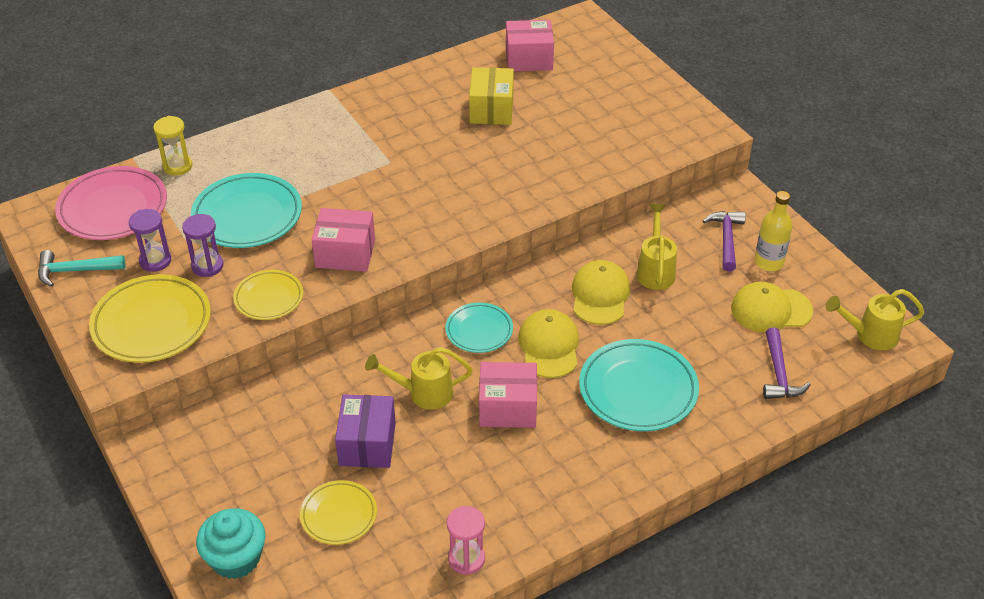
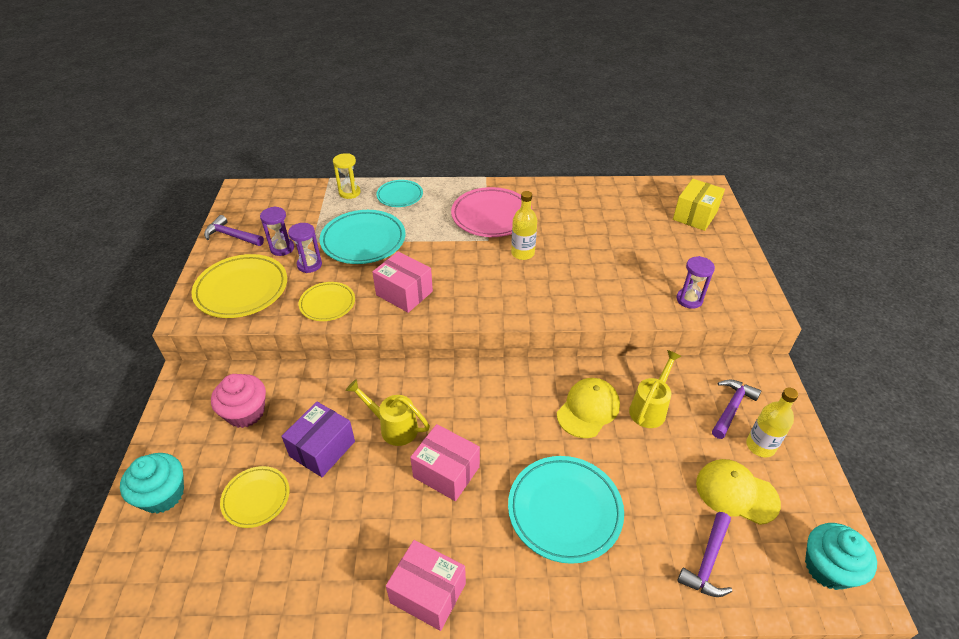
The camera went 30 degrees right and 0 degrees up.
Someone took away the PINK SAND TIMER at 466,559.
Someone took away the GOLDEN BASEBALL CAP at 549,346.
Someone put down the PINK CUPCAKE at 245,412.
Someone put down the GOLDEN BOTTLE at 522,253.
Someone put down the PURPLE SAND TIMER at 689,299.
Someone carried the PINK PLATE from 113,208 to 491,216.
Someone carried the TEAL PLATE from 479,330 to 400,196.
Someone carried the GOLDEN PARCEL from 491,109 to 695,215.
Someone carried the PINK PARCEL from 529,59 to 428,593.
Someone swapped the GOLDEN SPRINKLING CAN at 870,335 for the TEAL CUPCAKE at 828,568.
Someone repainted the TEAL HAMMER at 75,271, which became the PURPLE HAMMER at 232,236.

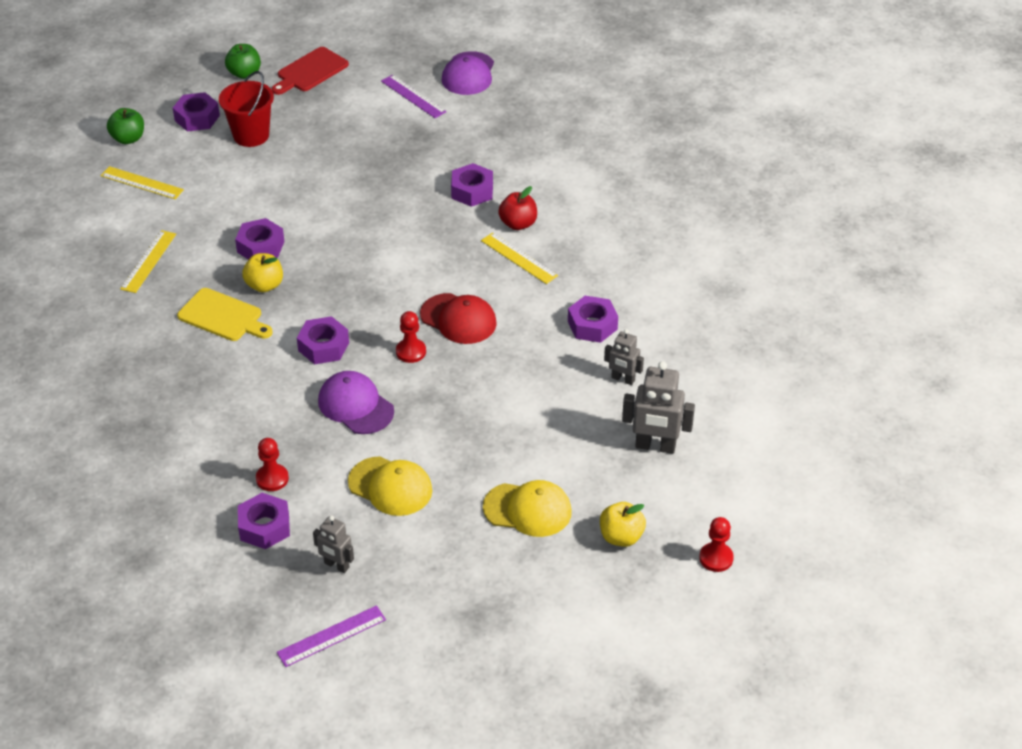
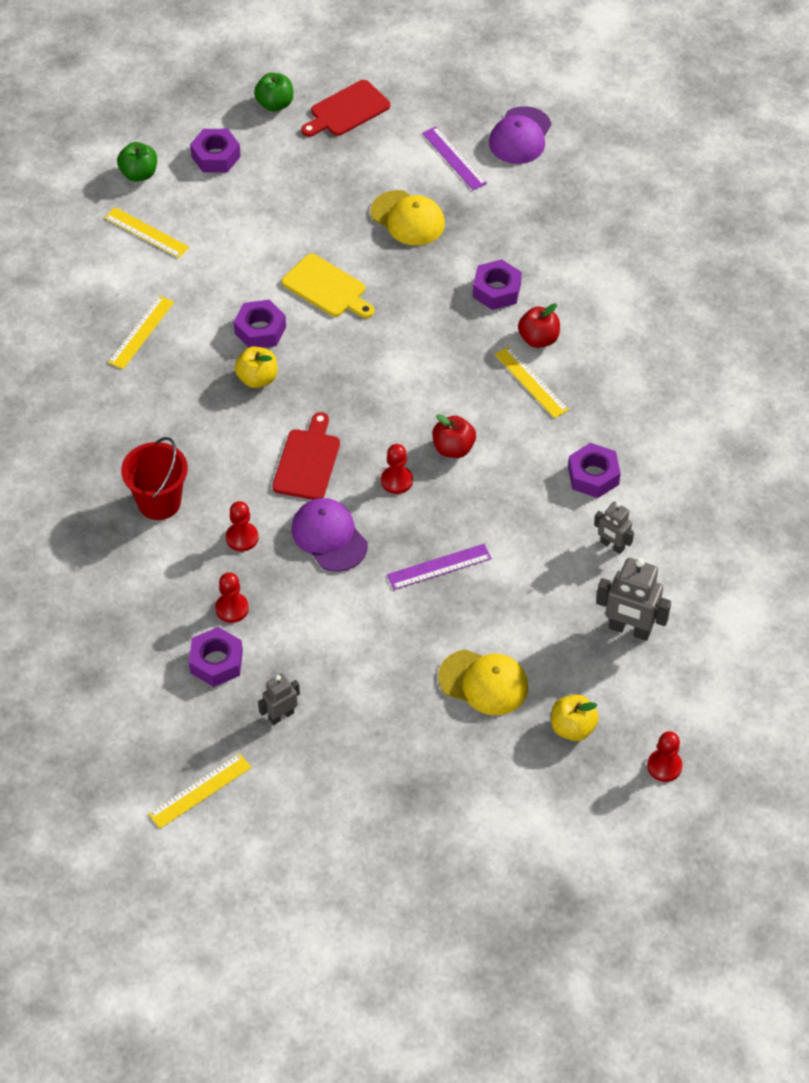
The camera went 10 degrees right and 10 degrees up.
Someone put down the GOLDEN MEASURING STICK at 200,790.
Someone put down the SCARLET PAWN at 242,538.
Someone carried the GOLDEN CUTTING BOARD from 223,316 to 327,288.
Someone carried the SCARLET BUCKET from 251,135 to 159,502.
Someone carried the PURPLE MEASURING STICK from 331,636 to 439,567.
Someone carried the GOLDEN BASEBALL CAP from 390,486 to 408,218.
Someone swapped the PURPLE HEXAGON NUT at 323,346 for the SCARLET CUTTING BOARD at 307,461.
Someone swapped the SCARLET BASEBALL CAP at 458,319 for the SCARLET TOY APPLE at 453,448.
Someone rotated the GREY ROBOT FIGURE at 336,565 by 105 degrees clockwise.

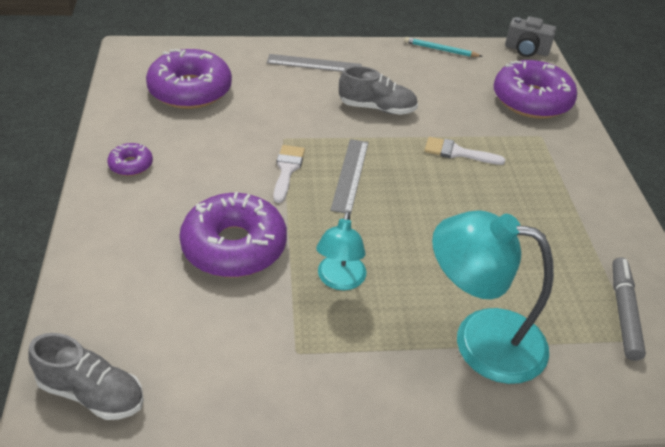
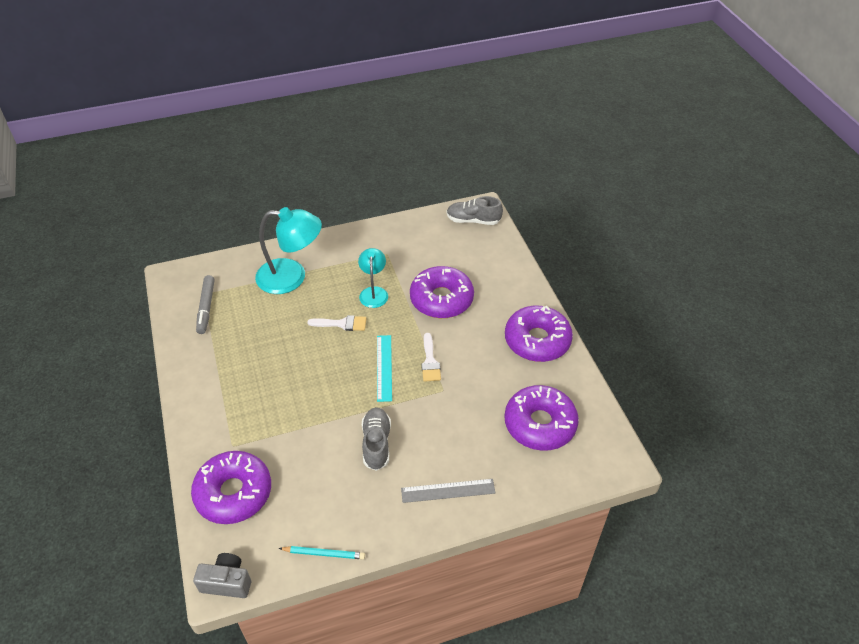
The camera went 170 degrees right and 5 degrees up.
Someone carried the WHITE PAINTBRUSH from 457,152 to 342,324.
Someone repainted the GREY MEASURING STICK at 350,175, which became the TEAL MEASURING STICK at 384,367.
Someone rotated the GREY SNEAKER at 377,108 by 90 degrees clockwise.
Someone scaled the PURPLE DOUGHNUT at 131,165 by 2.16.

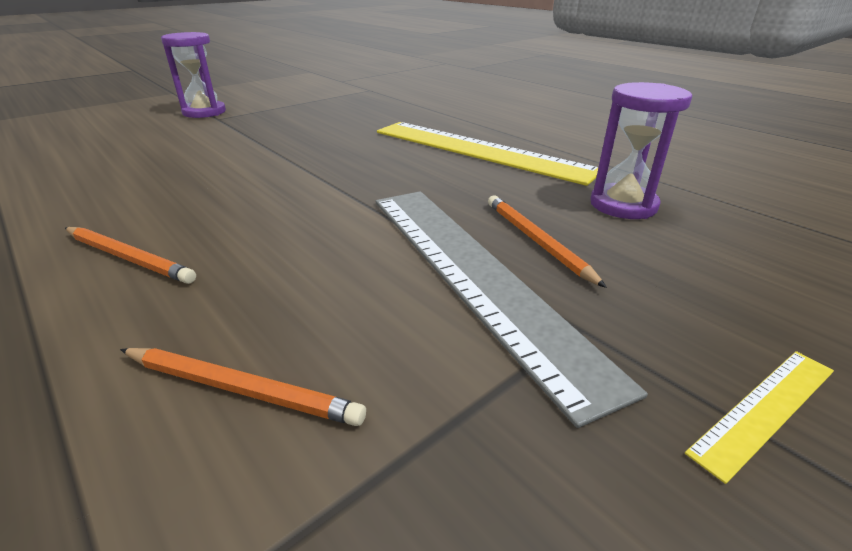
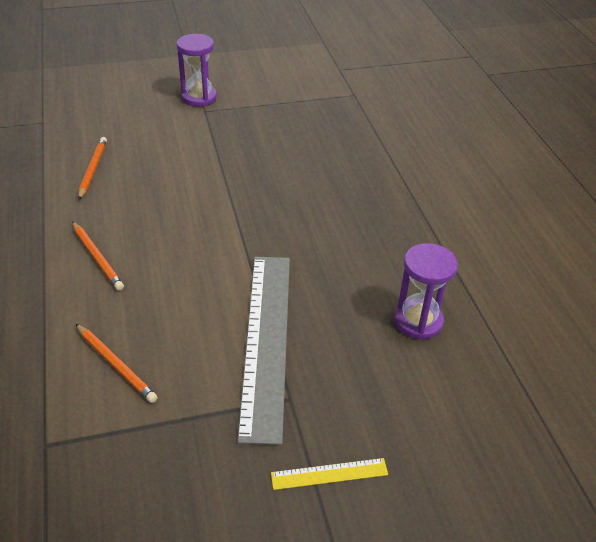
The camera went 25 degrees right and 10 degrees up.
Someone took away the GOLDEN MEASURING STICK at 479,150.
Someone carried the ORANGE-COLOURED PENCIL from 537,241 to 93,169.

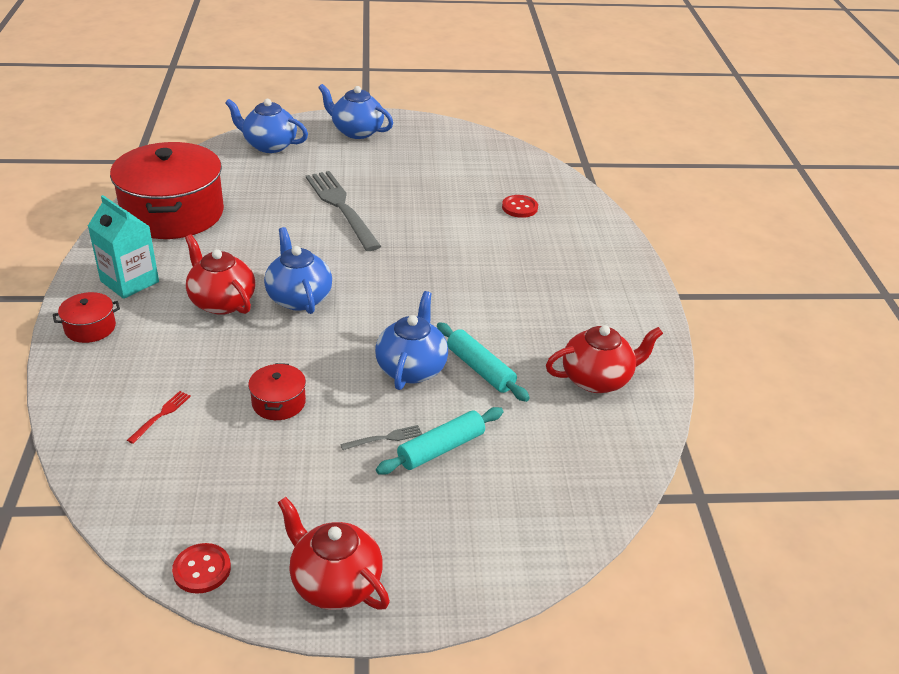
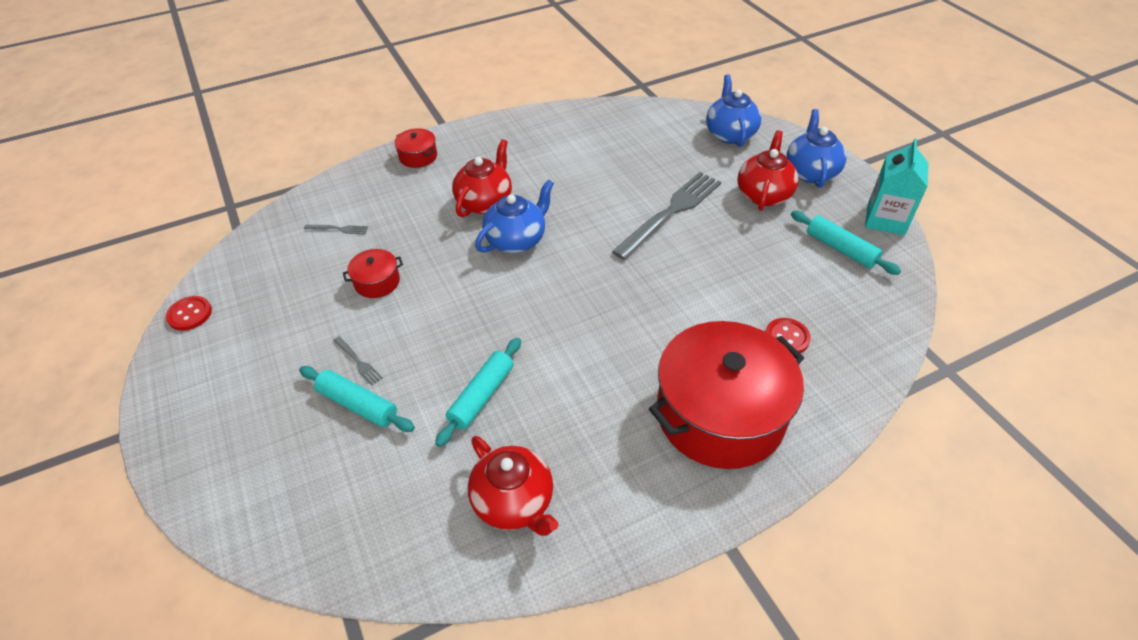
The camera went 70 degrees right and 10 degrees up.
Someone took away the ROYAL BLUE TEAPOT at 412,368.
Someone put down the TEAL DOUGH ROLLER at 840,249.
Someone carried the TEAL CARTON from 129,281 to 885,219.
Someone carried the SCARLET POT from 173,213 to 720,414.
Someone carried the SCARLET TEAPOT from 335,583 to 764,194.
Someone repainted the SCARLET TABLE FORK at 161,415, which became the GREY TABLE FORK at 339,229.

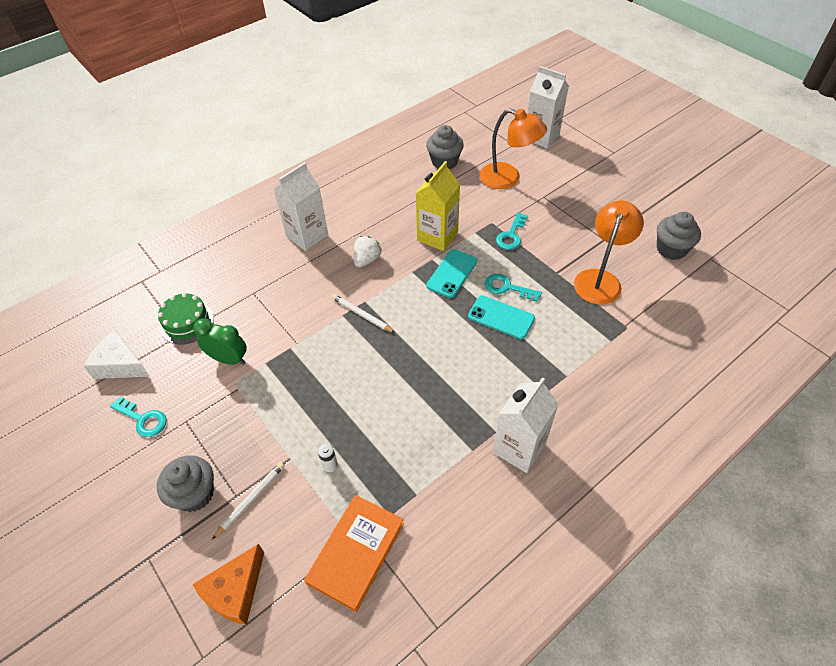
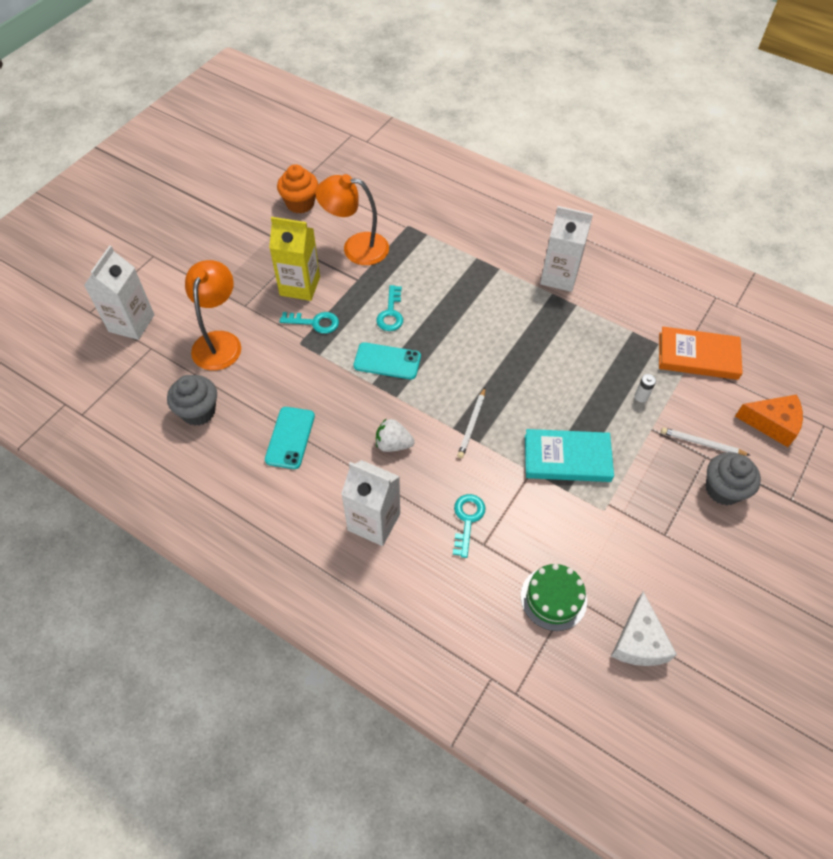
The camera went 110 degrees left and 5 degrees up.
Someone took away the EMERALD ALARM CLOCK at 229,359.
Someone put down the TEAL HARDCOVER at 567,458.
Someone carried the TEAL KEY from 143,419 to 467,520.
Someone carried the GOLDEN CARTON from 437,236 to 300,286.
Someone carried the TEAL PHONE from 501,317 to 290,438.
Someone repainted the GREY CUPCAKE at 671,249, which became the ORANGE-COLOURED CUPCAKE at 300,203.

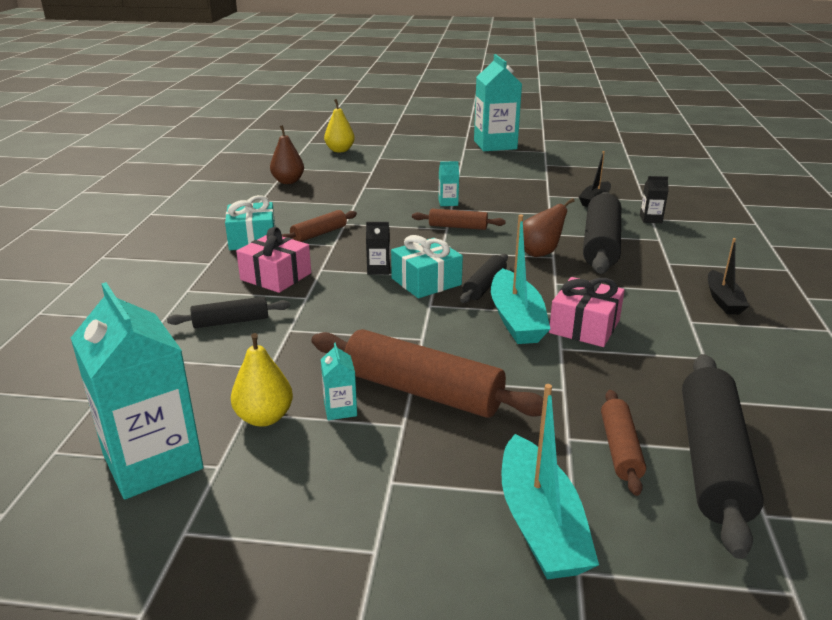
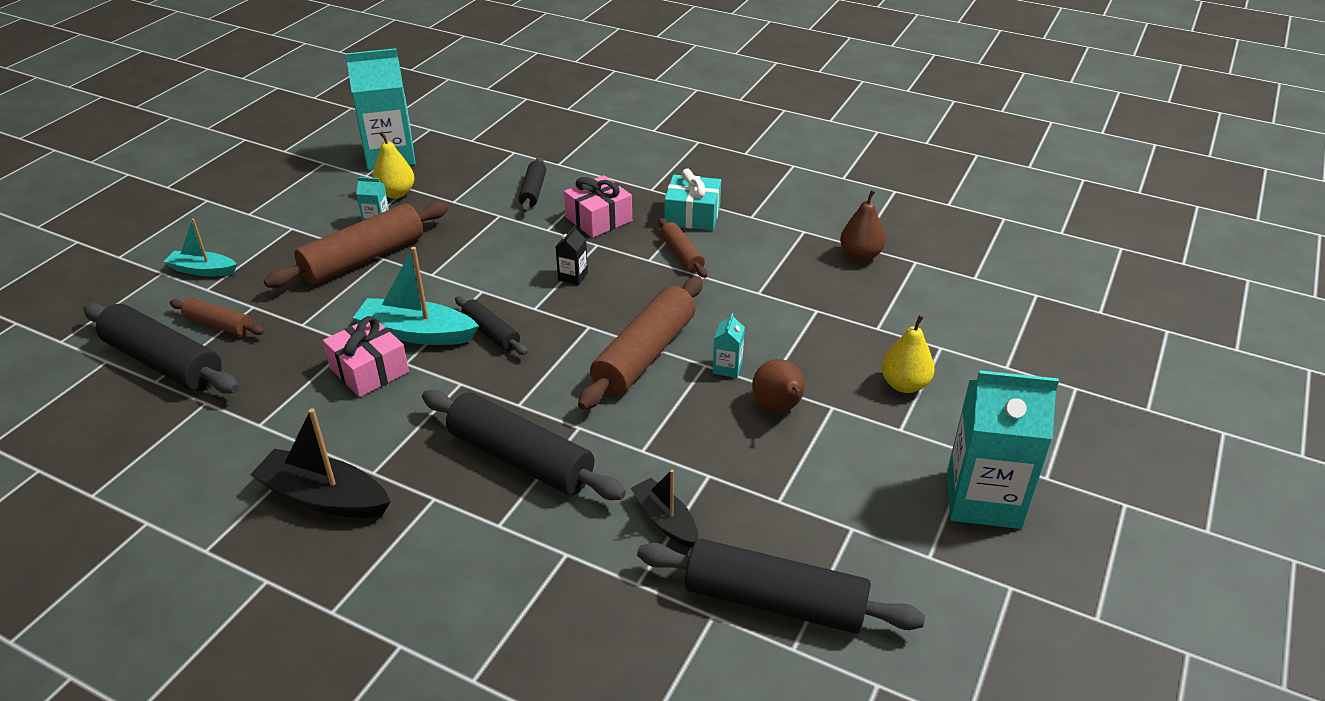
The camera went 110 degrees right and 10 degrees up.
Someone took away the TEAL PRESENT at 426,281.
Someone took away the JET-BLACK CARTON at 650,219.
Someone put down the JET-BLACK DOUGH ROLLER at 775,601.
Someone carried the GOLDEN PEAR from 340,150 to 904,385.
Someone carried the RUSSET PEAR from 540,253 to 778,408.
Someone scaled the RUSSET DOUGH ROLLER at 458,227 by 1.87.
Someone scaled the TEAL SAILBOAT at 540,524 by 0.63.
Someone scaled the JET-BLACK SAILBOAT at 723,300 by 1.59.

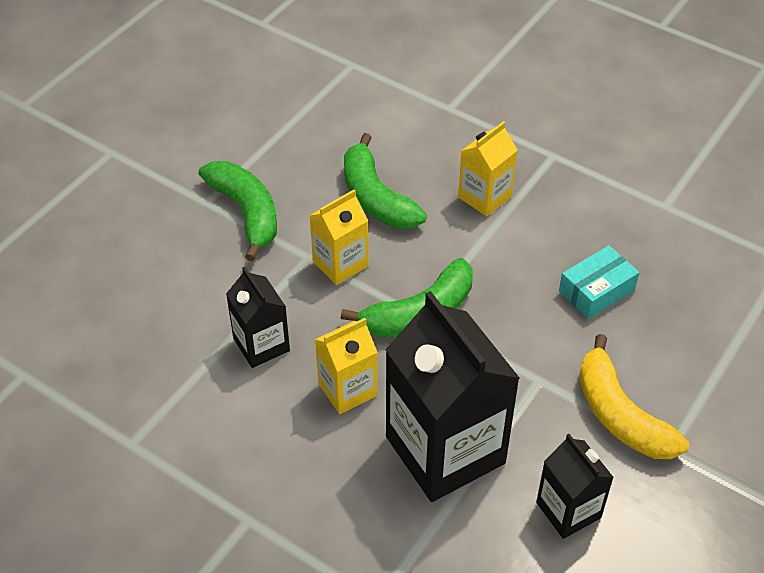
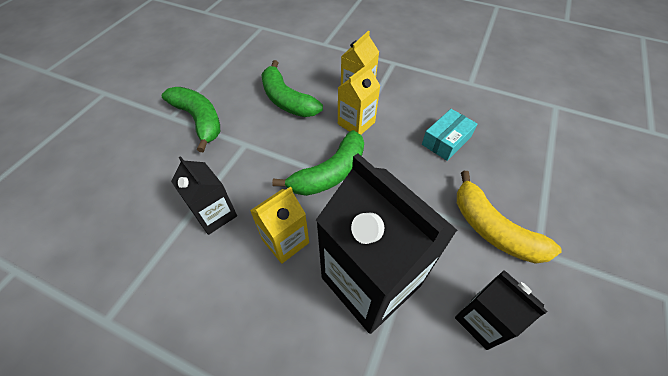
The camera went 10 degrees left and 5 degrees up.
Someone carried the GOLDEN CARTON from 340,264 to 356,123.

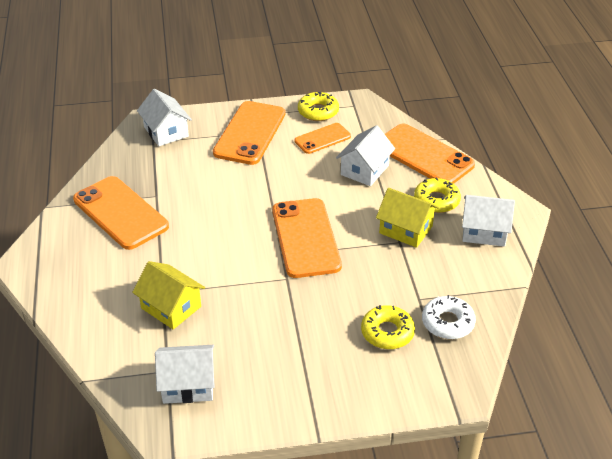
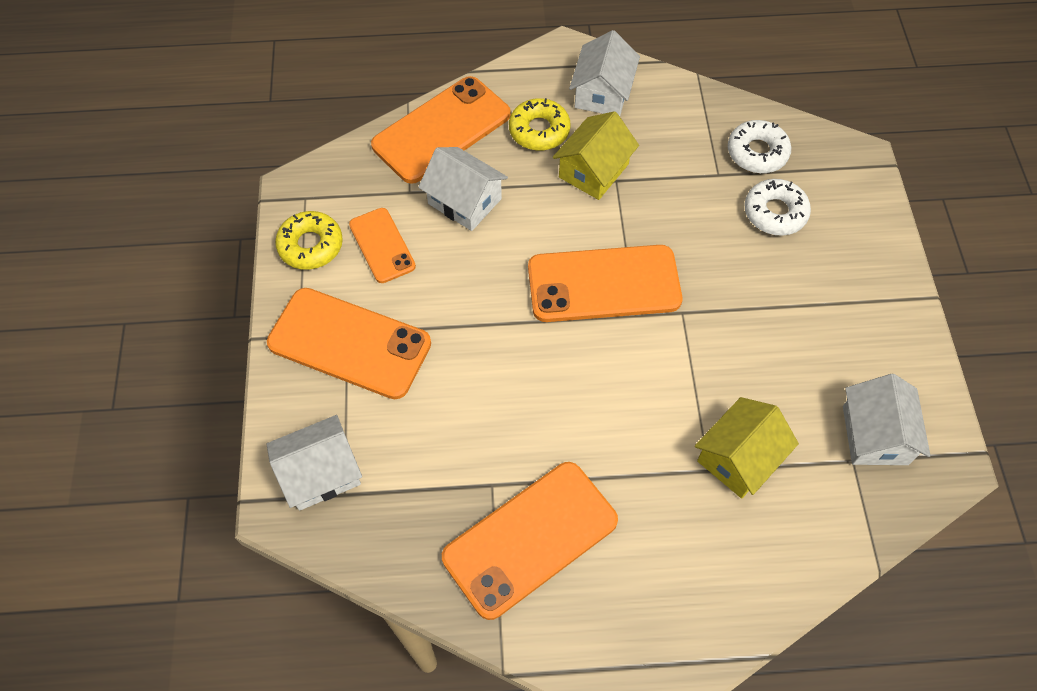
The camera went 85 degrees left and 20 degrees up.
Someone repainted the GOLDEN DOUGHNUT at 387,332, which became the WHITE DOUGHNUT at 775,212.

